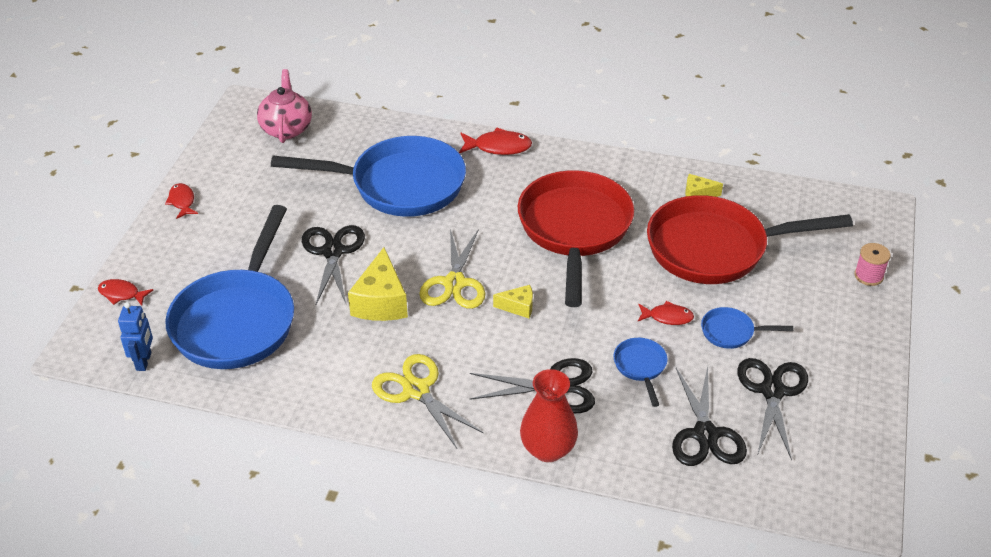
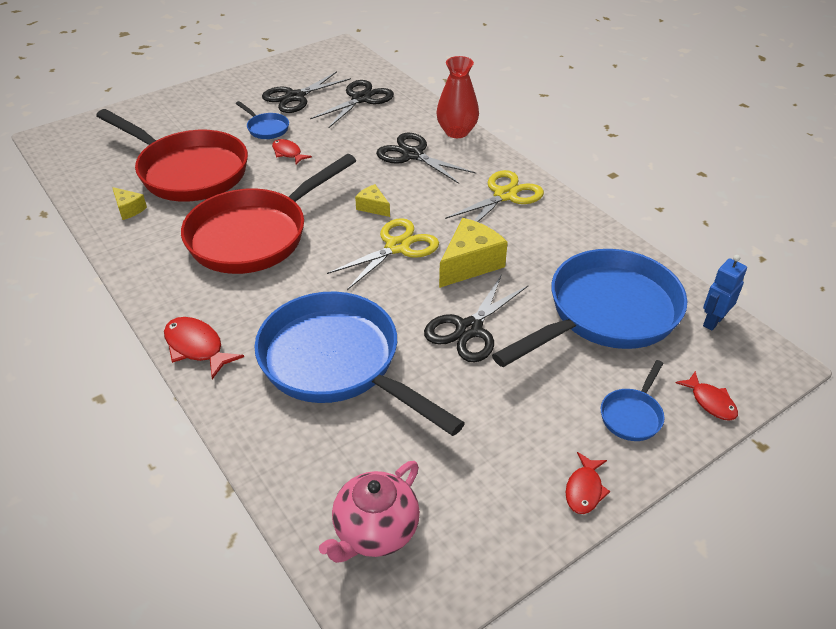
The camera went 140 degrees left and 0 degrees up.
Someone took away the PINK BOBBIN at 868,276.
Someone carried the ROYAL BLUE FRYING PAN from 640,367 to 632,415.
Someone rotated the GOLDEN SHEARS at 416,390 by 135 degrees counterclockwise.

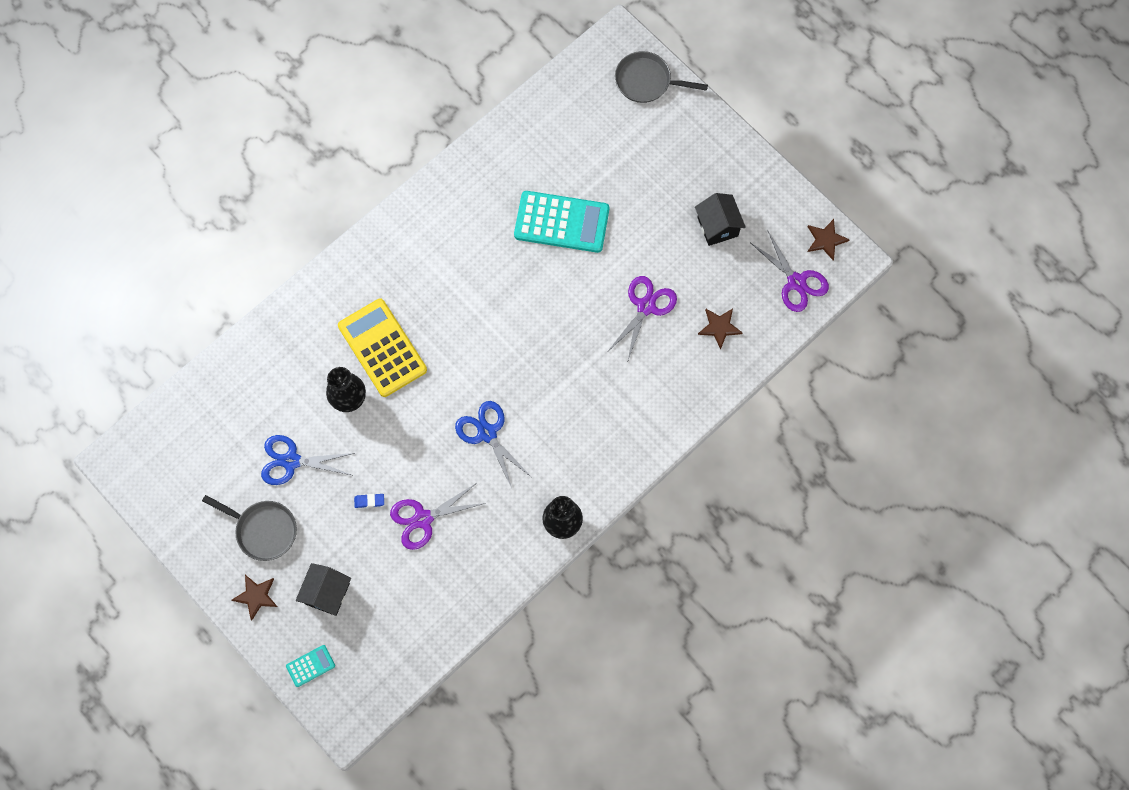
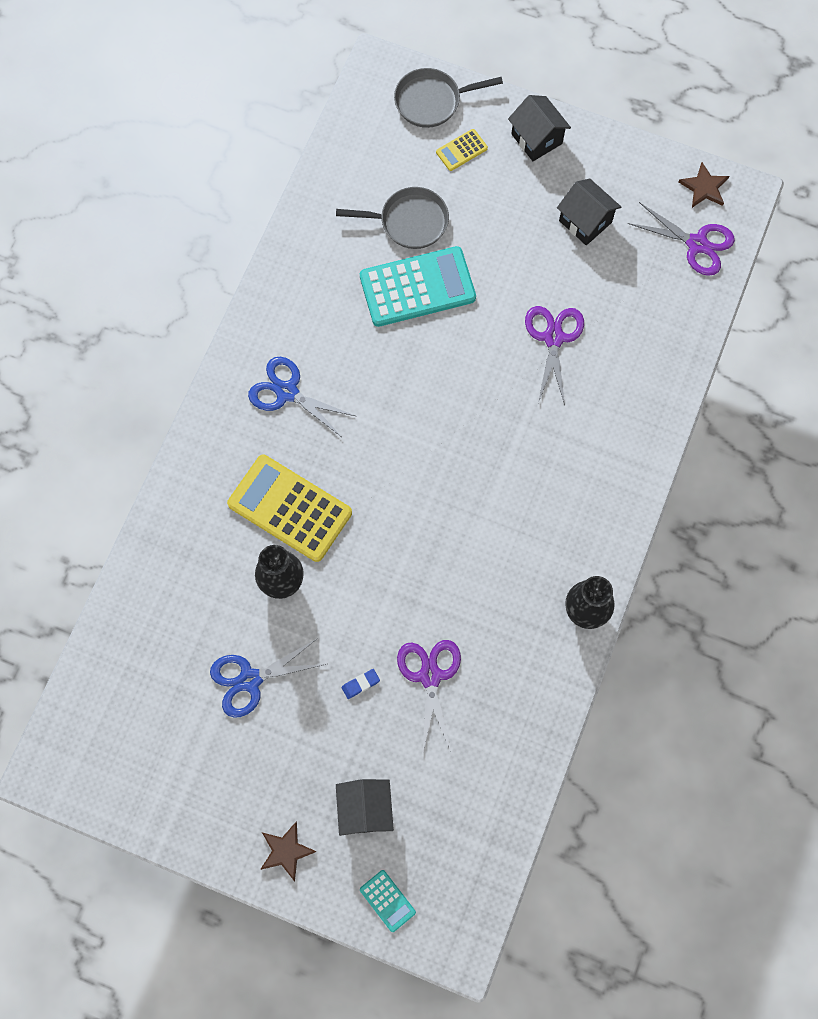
The camera went 25 degrees left and 0 degrees up.
Someone took away the RUSSET STAR SHAPE at 719,327.
Someone put down the GOLDEN POCKET CALCULATOR at 461,150.
Someone put down the JET-BLACK HOUSE at 536,139.
Someone carried the GREY FRYING PAN from 263,530 to 409,222.
Someone carried the ROYAL BLUE SHEARS from 487,433 to 287,392.
Someone rotated the TEAL POCKET CALCULATOR at 310,666 by 105 degrees clockwise.
Someone rotated the PURPLE SHEARS at 423,519 by 135 degrees clockwise.

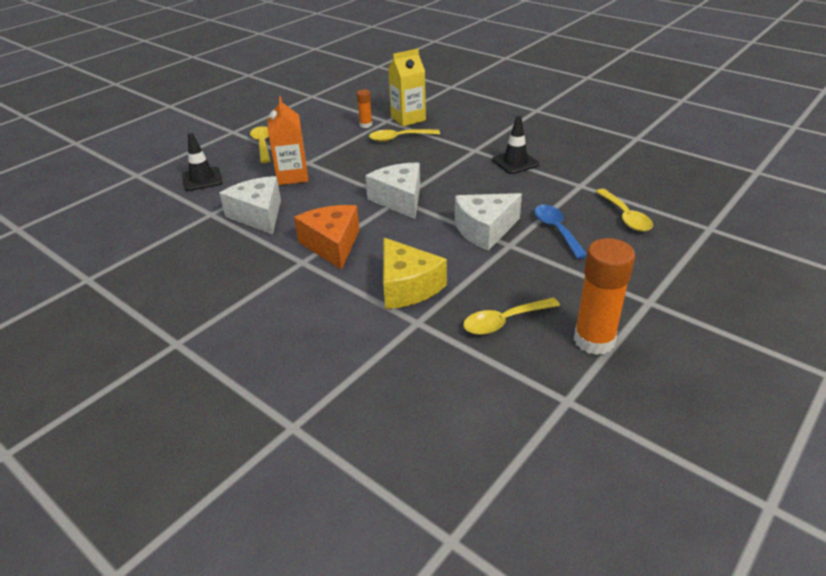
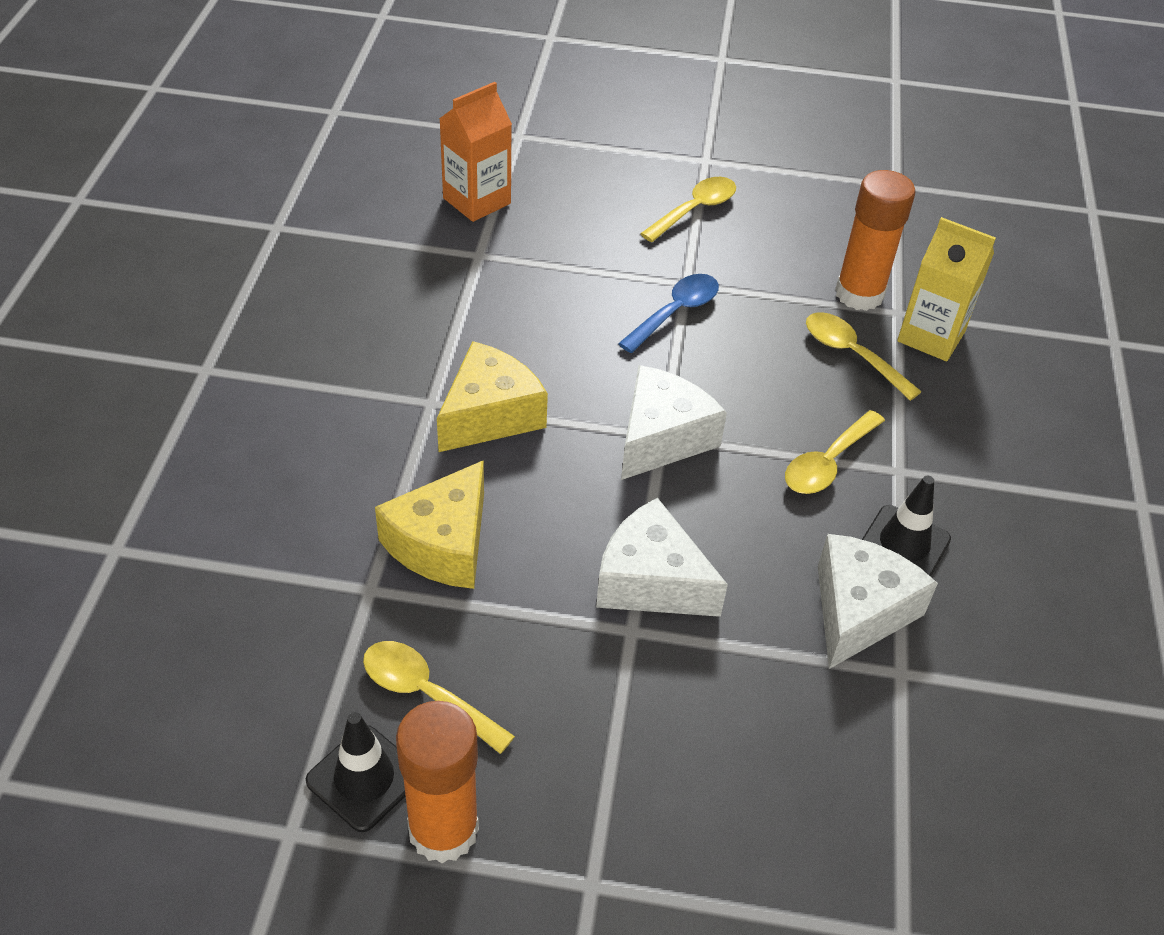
The camera went 55 degrees right and 10 degrees up.
Someone carried the JET-BLACK TRAFFIC CONE from 202,179 to 364,778.
Someone carried the WHITE PIECE OF CHEESE from 258,215 to 859,611.
Someone carried the ORANGE-COLOURED CARTON from 292,176 to 477,201.
Someone carried the ROYAL BLUE TABLESPOON from 556,230 to 675,312.
Someone carried the GOLDEN TABLESPOON from 625,217 to 827,463.
Someone repainted the ORANGE-COLOURED PIECE OF CHEESE at 332,245, which became the GOLDEN PIECE OF CHEESE at 490,415.
Someone scaled the ORANGE-COLOURED STICK OF GLUE at 366,125 by 1.97.

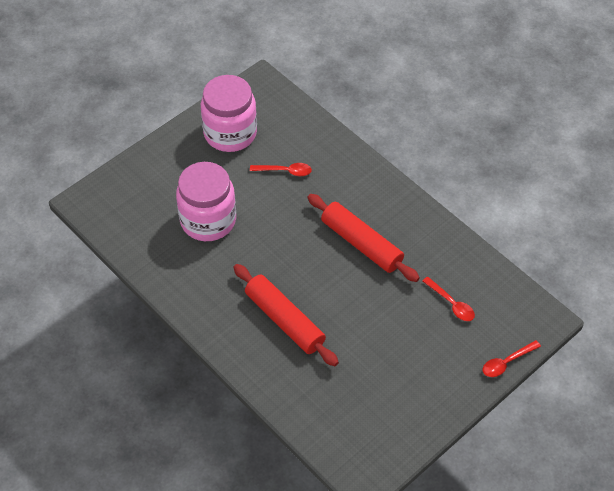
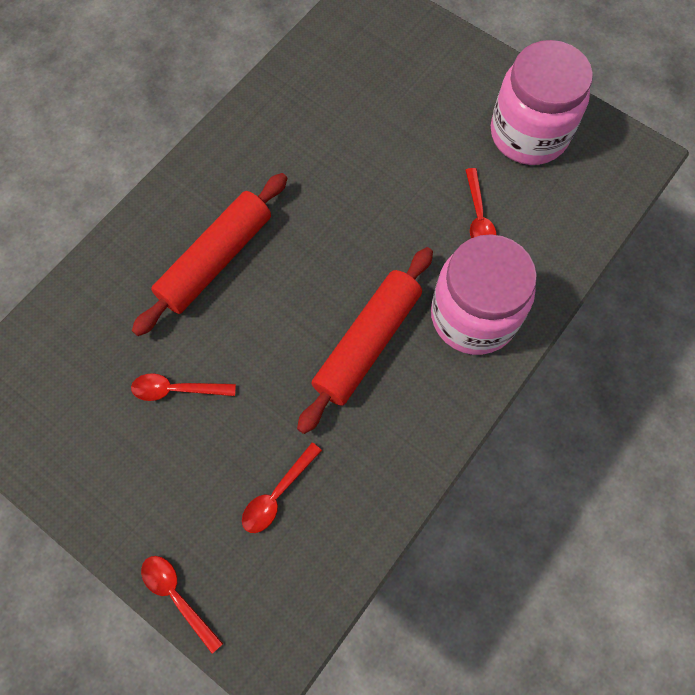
The camera went 80 degrees right and 15 degrees up.
Someone put down the SCARLET TABLESPOON at 177,389.
Someone carried the PINK PRESERVE JAR from 208,220 to 473,316.

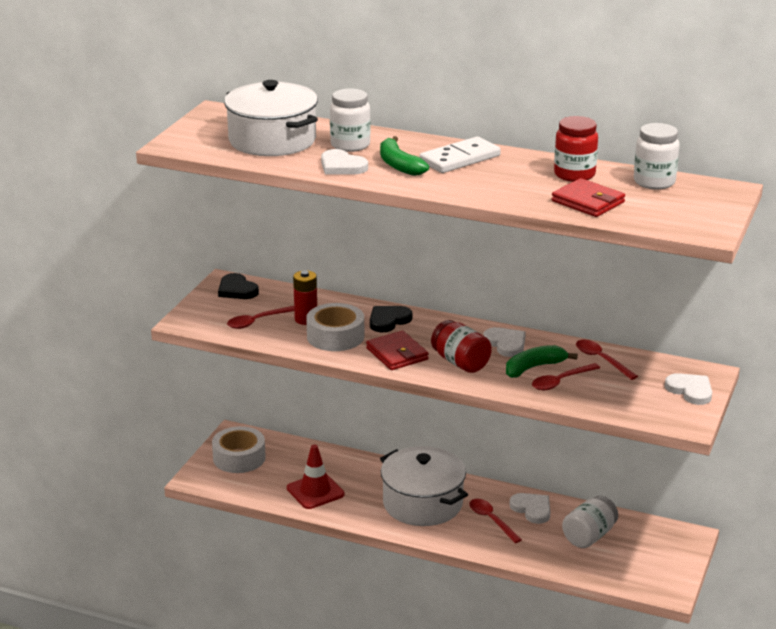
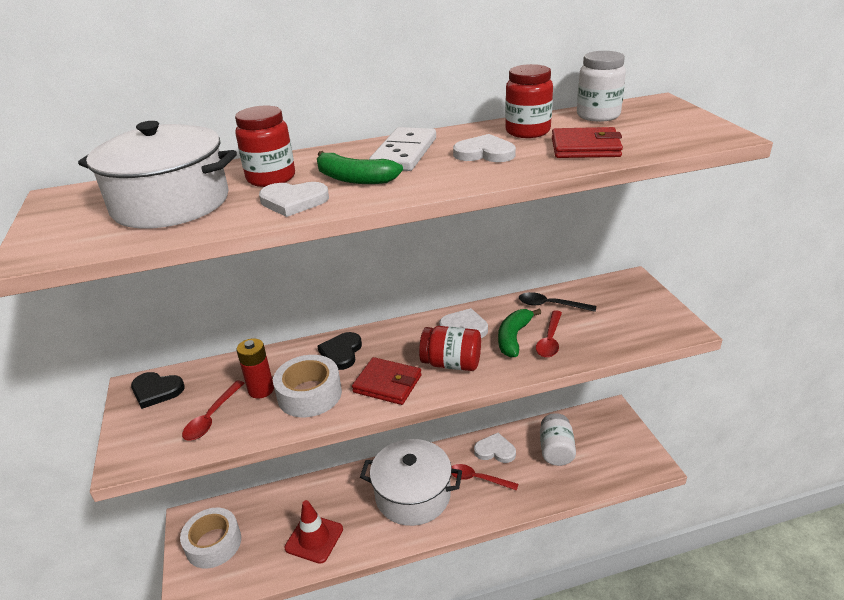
The camera went 35 degrees left and 5 degrees up.
Someone carried the WHITE HEART from 690,390 to 484,153.
Someone repainted the WHITE PRESERVE JAR at 350,145, which became the SCARLET PRESERVE JAR at 271,178.
Someone repainted the SCARLET TABLESPOON at 601,360, which became the JET-BLACK TABLESPOON at 550,305.

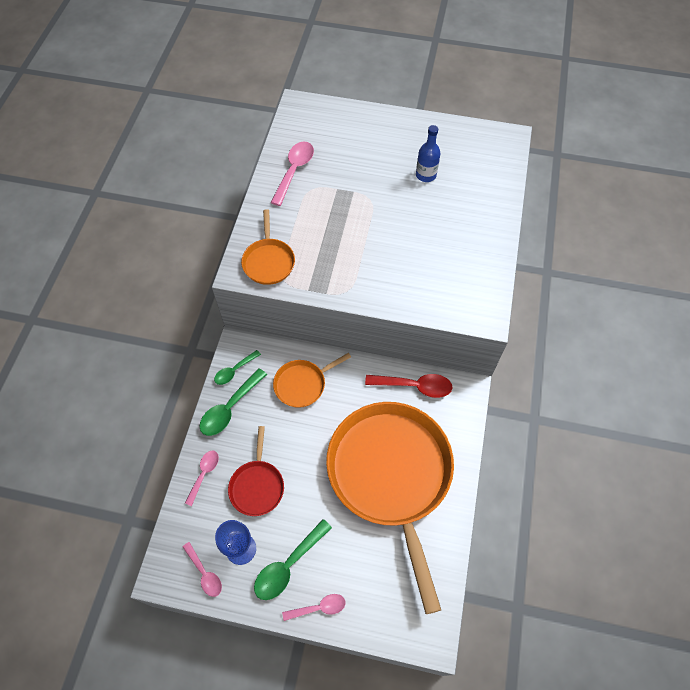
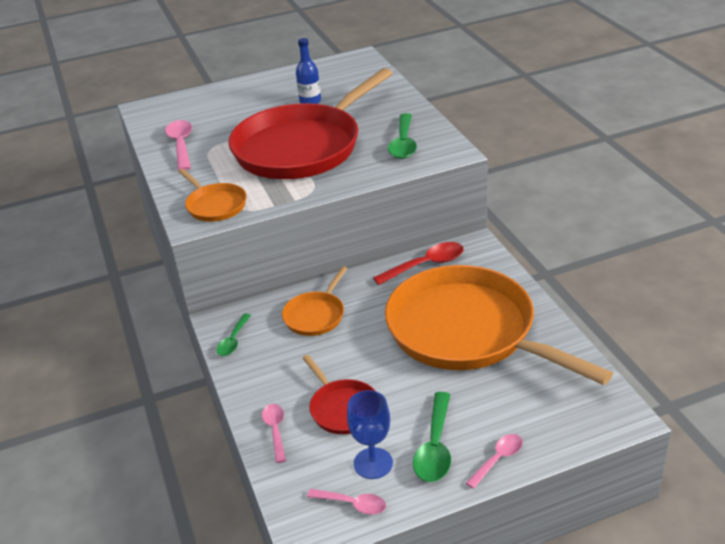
The camera went 30 degrees left and 25 degrees down.
Someone put down the SCARLET FRYING PAN at 302,147.
Someone carried the EMERALD TABLESPOON from 230,408 to 403,143.

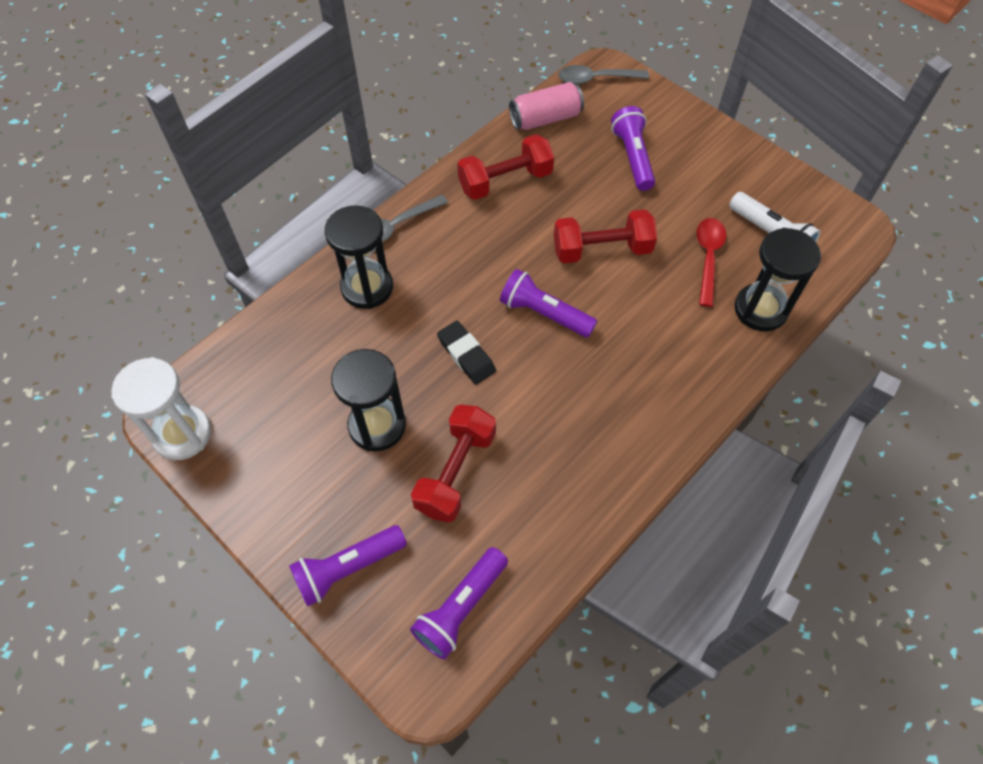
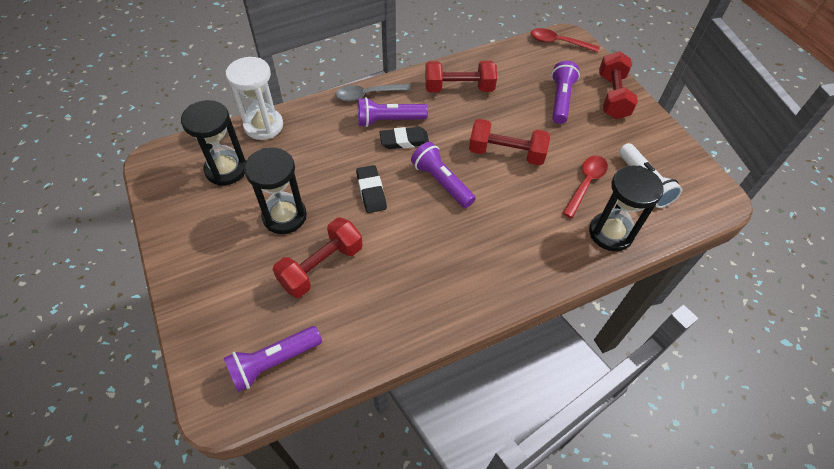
The camera went 20 degrees right and 5 degrees down.
Someone took away the PINK SODA CAN at 545,118.
Someone put down the JET-BLACK GUM ERASER at 404,141.
Someone put down the SCARLET FREE WEIGHT at 612,97.
Someone carried the WHITE SAND TIMER from 182,434 to 263,126.
Someone carried the PURPLE FLASHLIGHT from 348,568 to 389,120.
Someone carried the JET-BLACK SAND TIMER from 367,287 to 226,169.
Someone repainted the GREY TABLESPOON at 596,79, which became the SCARLET TABLESPOON at 558,43.

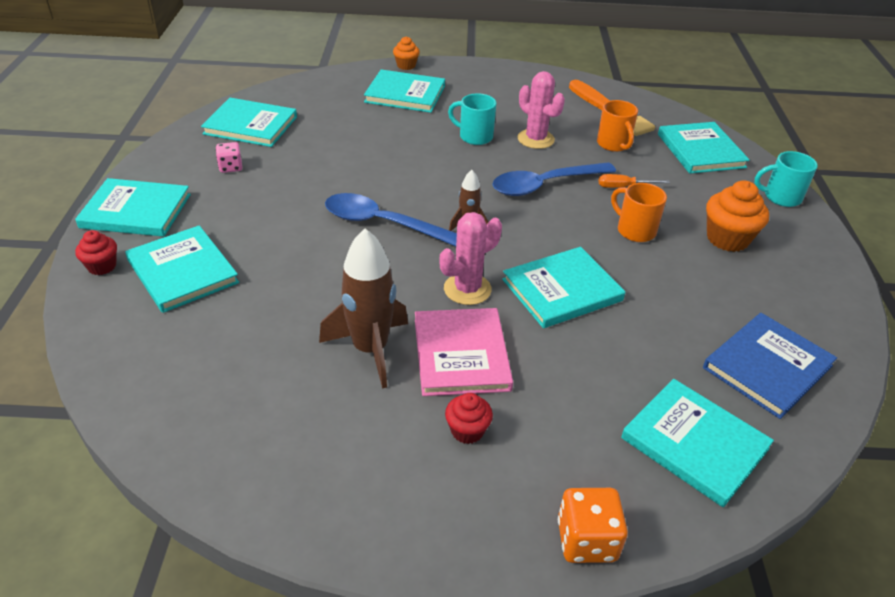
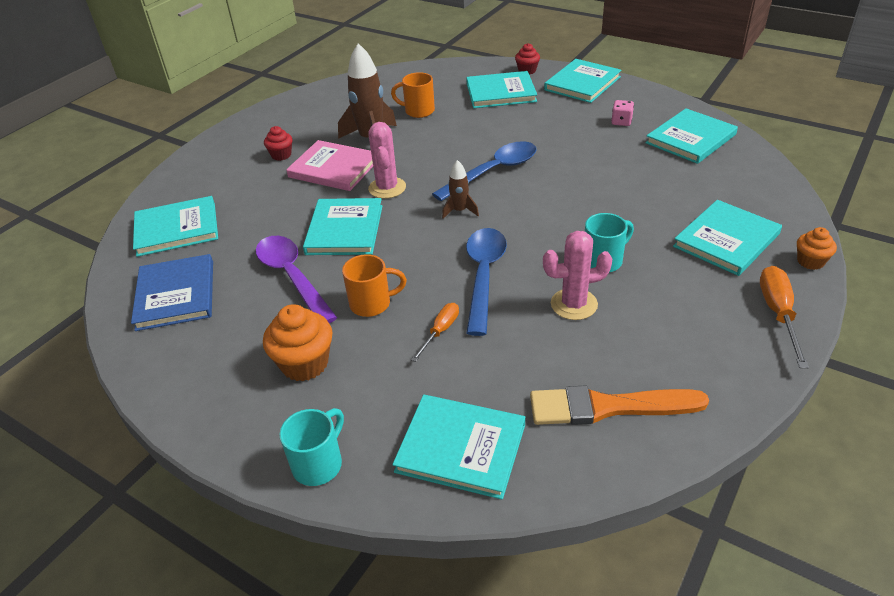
The camera went 125 degrees right and 0 degrees up.
Someone took away the ORANGE-COLOURED DIE at 586,540.
Someone put down the PURPLE TABLESPOON at 292,277.
Someone put down the ORANGE-COLOURED SCREWDRIVER at 778,313.
Someone carried the ORANGE-COLOURED MUG from 613,144 to 418,111.

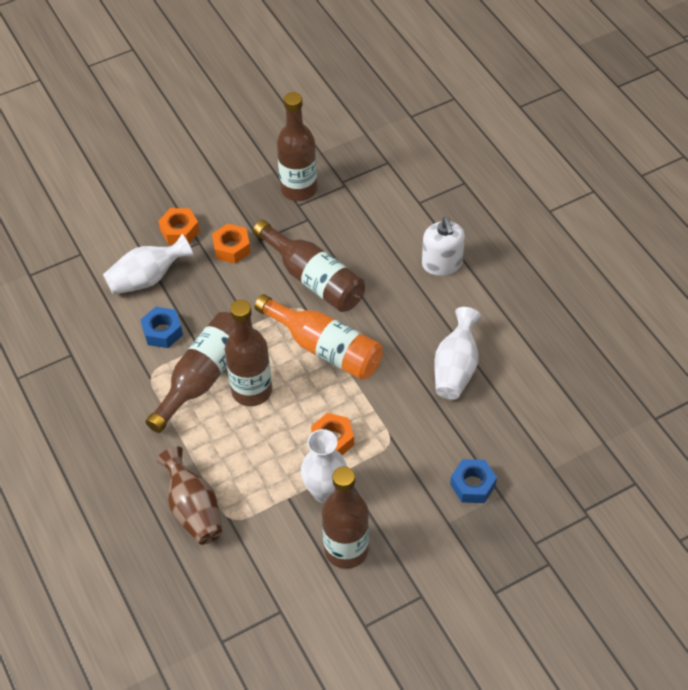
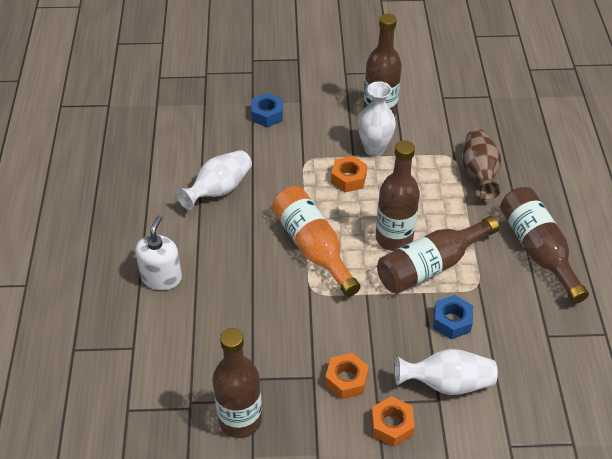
The camera went 155 degrees left and 5 degrees down.
Someone carried the RUSSET BOTTLE from 313,279 to 537,250.

